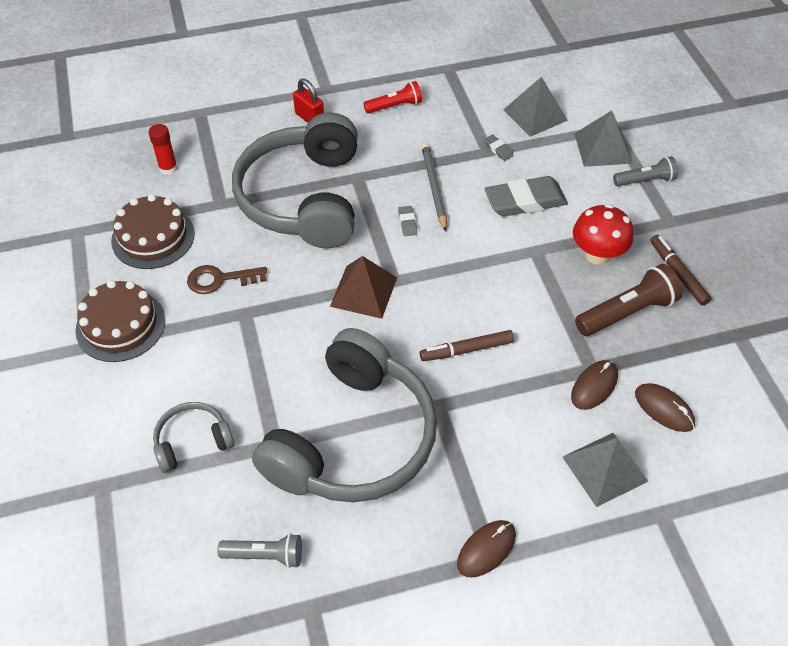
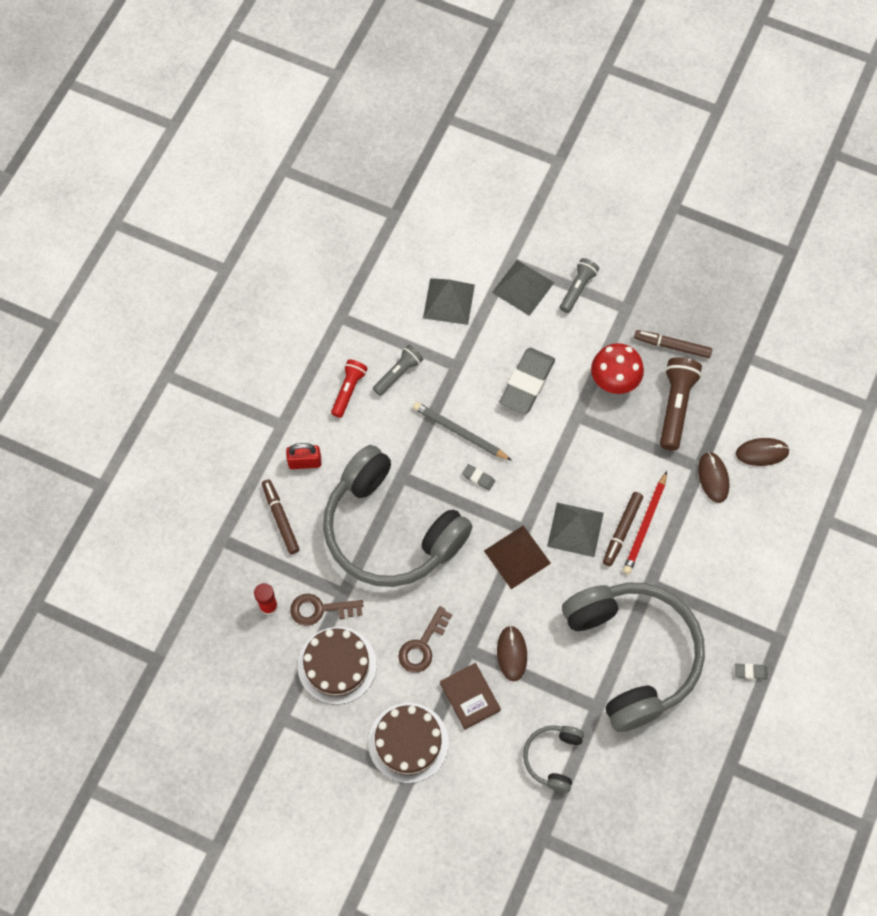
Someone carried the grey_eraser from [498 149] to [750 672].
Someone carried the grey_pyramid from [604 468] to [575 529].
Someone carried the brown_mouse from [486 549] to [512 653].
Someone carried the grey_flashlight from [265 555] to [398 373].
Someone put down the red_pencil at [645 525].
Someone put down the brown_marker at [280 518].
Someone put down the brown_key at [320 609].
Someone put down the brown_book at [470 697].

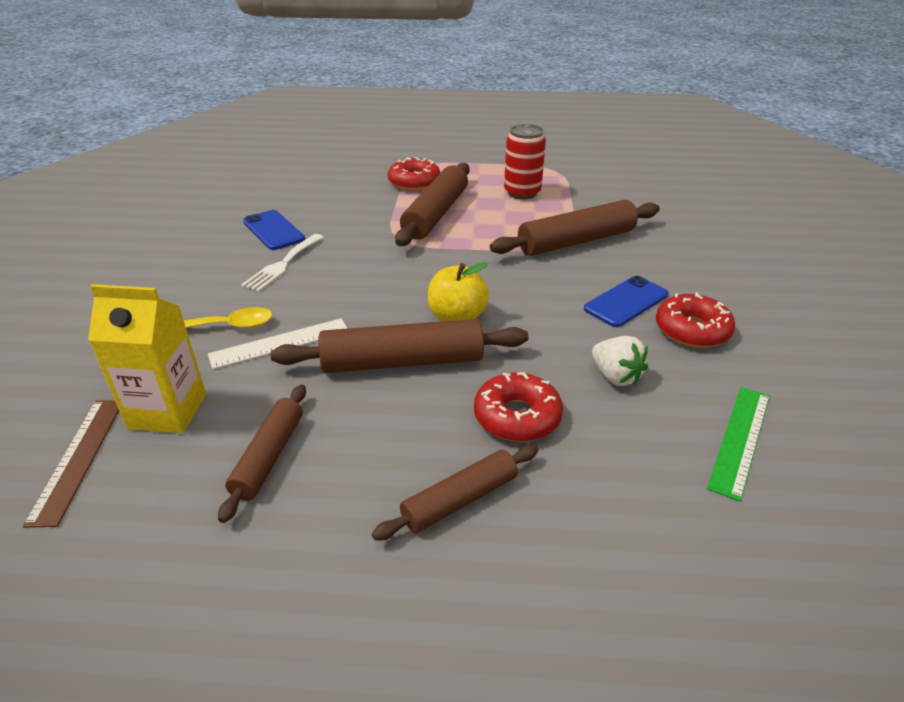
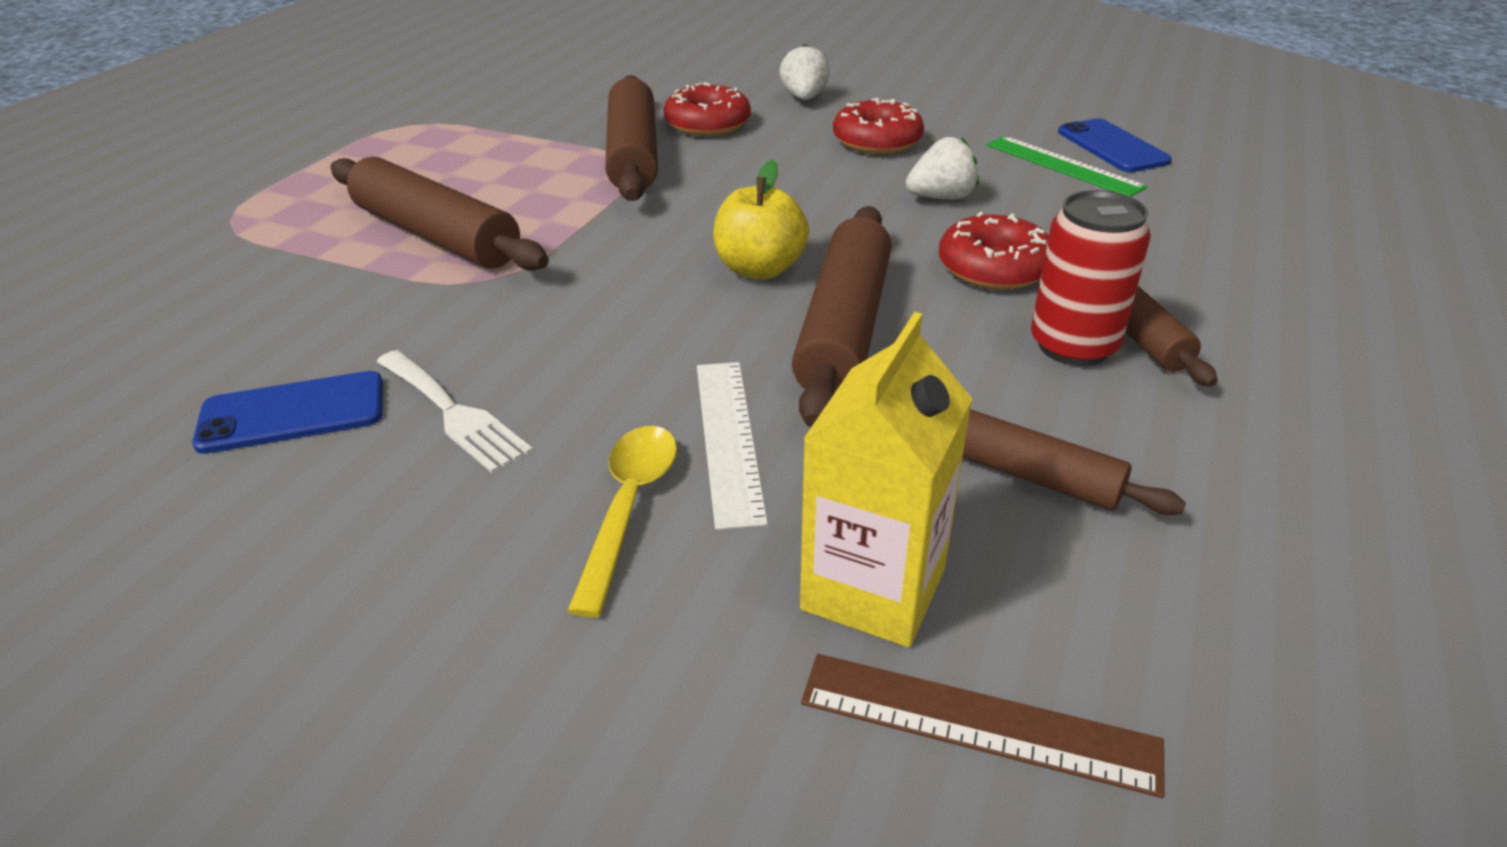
Someone carried the red_can from [522 192] to [1073 346].
Someone carried the red_donut from [414 182] to [707 124].
Someone carried the blue_phone from [626 302] to [1112 146].
Someone put down the white_strawberry at [804 98].

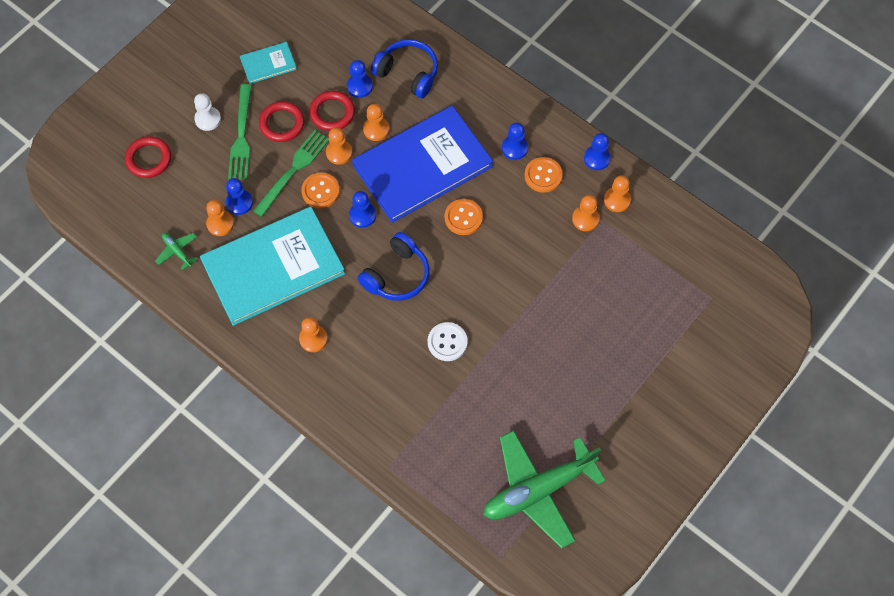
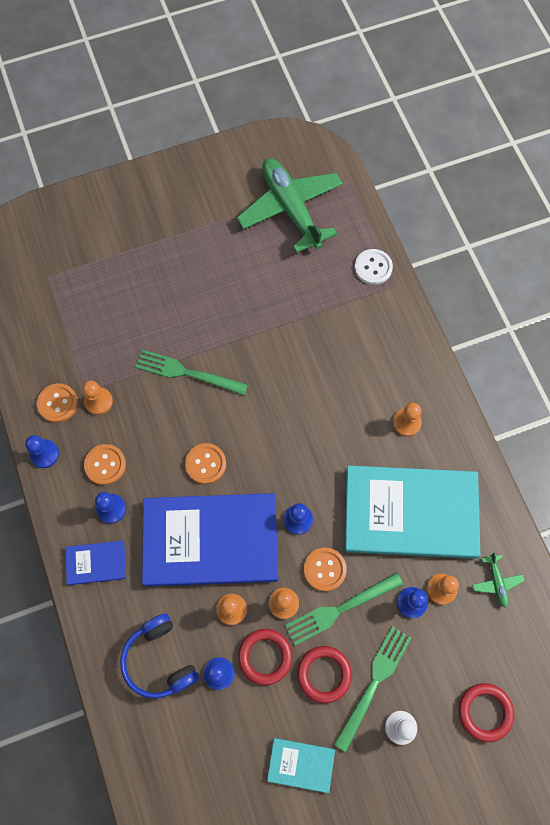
Someone swapped the orange_pawn at [617 200] for the orange_button at [58 403].
Someone took away the blue_headphones at [397 275].
Someone carried the white_button from [447 342] to [373 267].
Someone rotated the green_plane at [538 490] by 120 degrees counterclockwise.
Someone put down the green_fork at [186 373].
Someone put down the blue_book at [96 563].

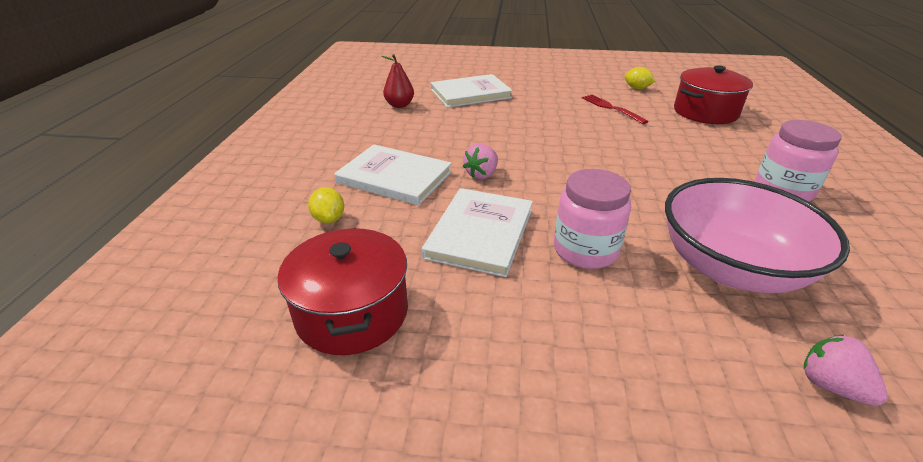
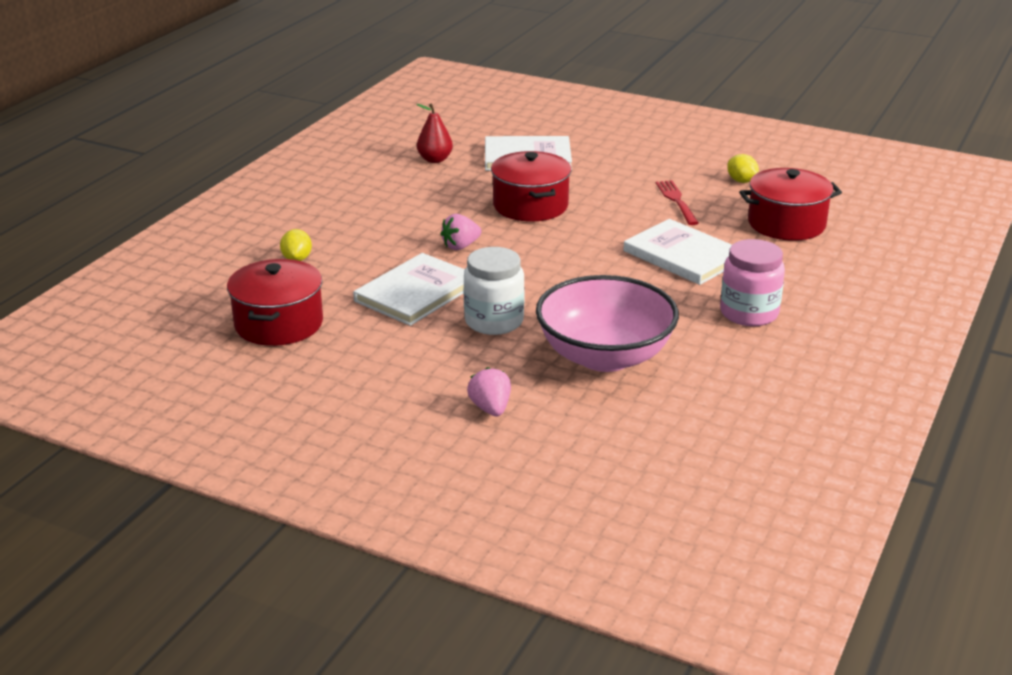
Someone carried the white_book from [394 177] to [683 255].
Someone repainted the pink_jar at [585 250], which became the white_jar at [494 321].
Someone carried the pink_strawberry from [831 386] to [490 408].
Someone put down the red_pot at [530 206].

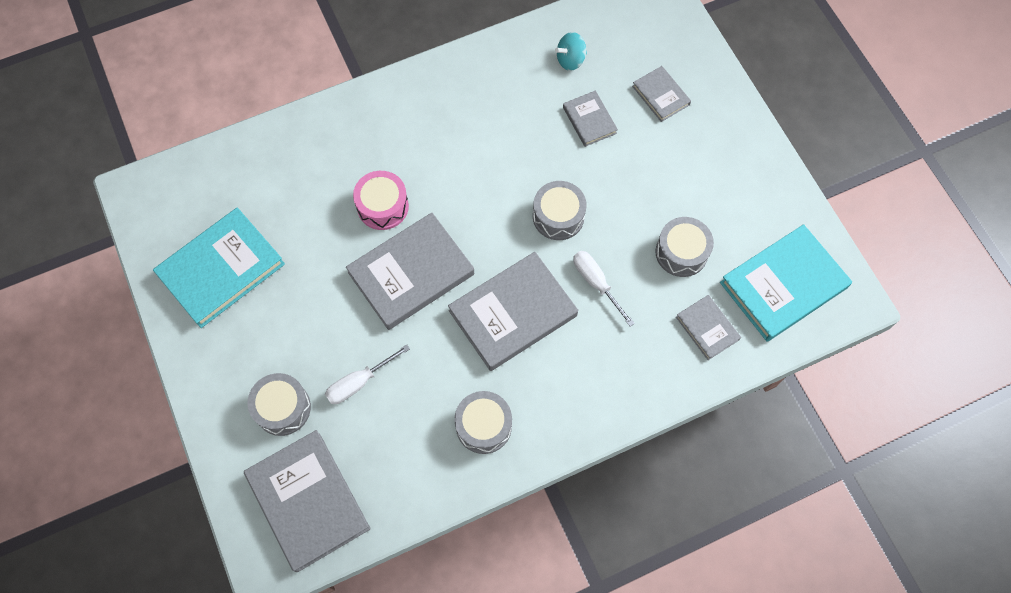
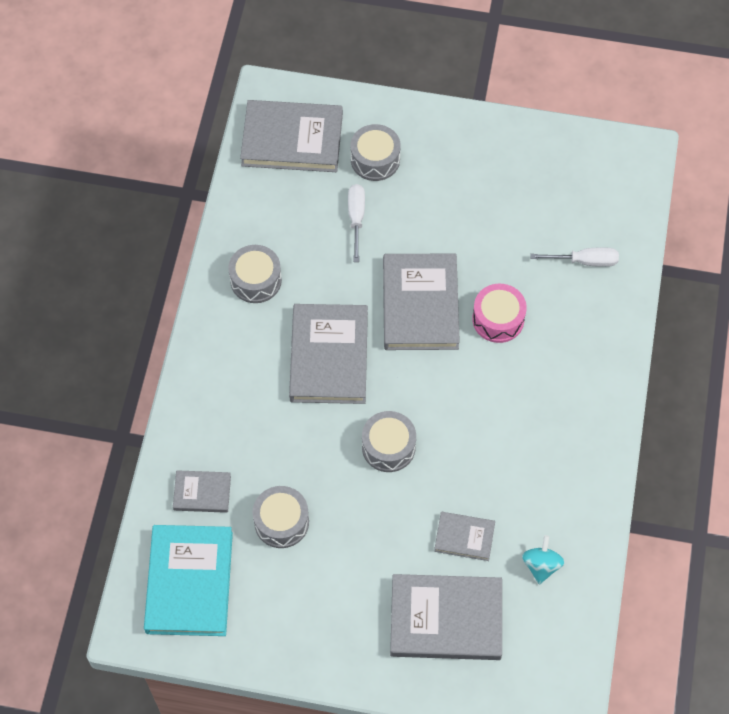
Someone scaled the grey_book at [661 95] by 1.94.
Someone took away the turquoise_book at [221 269].
Someone carried the white_screwdriver from [596 283] to [584 261].

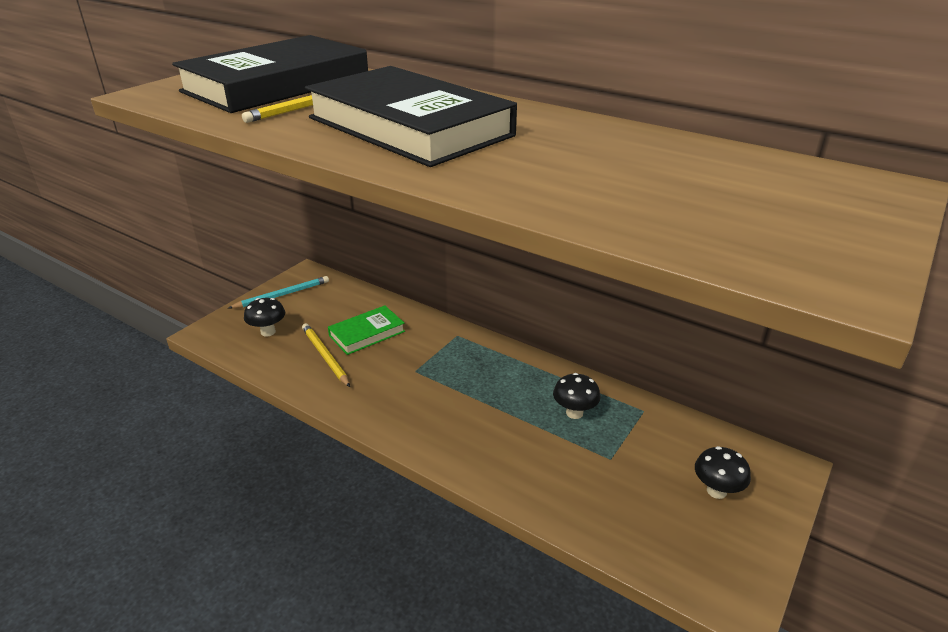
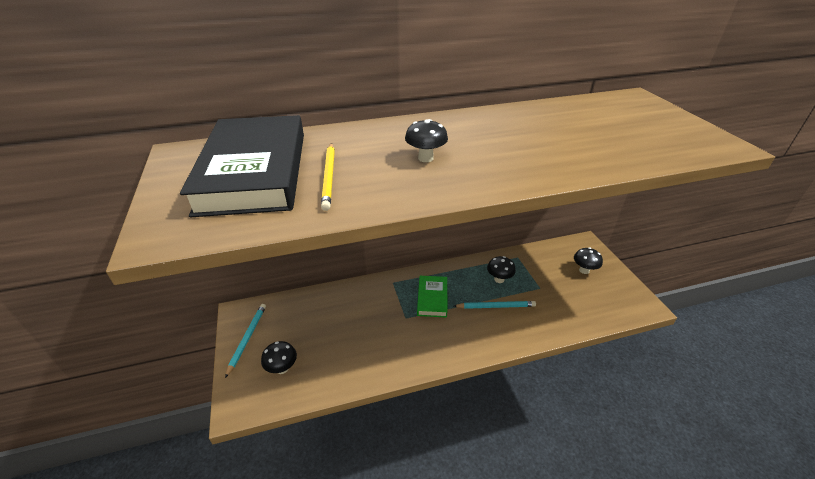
Someone swapped the black_book at [409 126] for the black_mushroom at [425 158].
Someone carried the green_book from [367 333] to [432 298].
Someone took away the yellow_pencil at [325 356].
Someone put down the turquoise_pencil at [496 306].

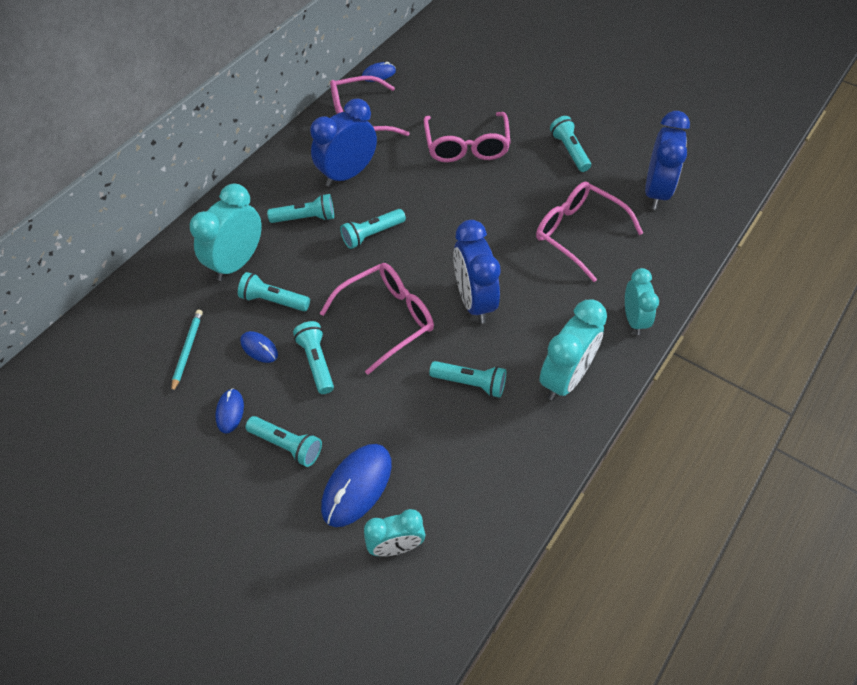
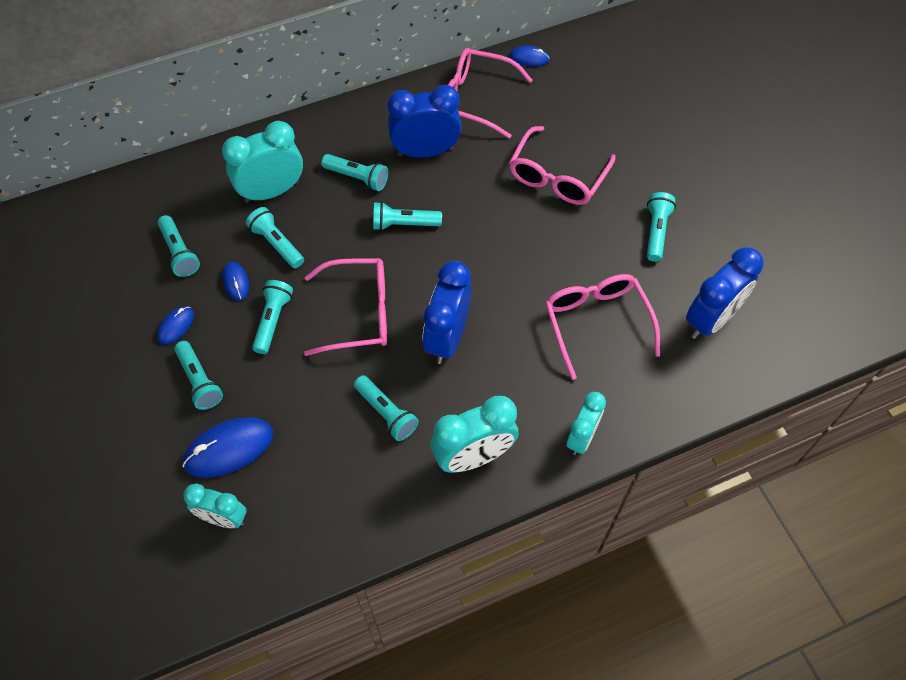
Someone swapped the turquoise_pencil at [187 350] for the turquoise_flashlight at [179 252].

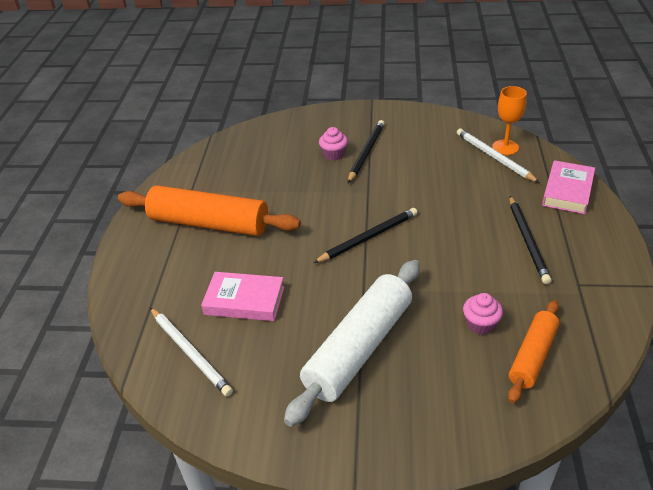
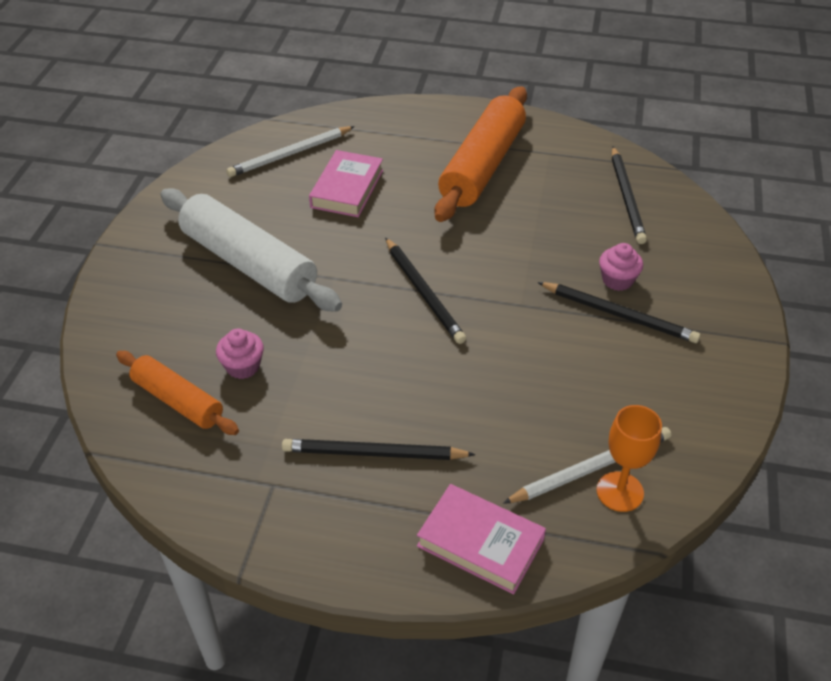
Someone put down the black_pencil at [627 197].

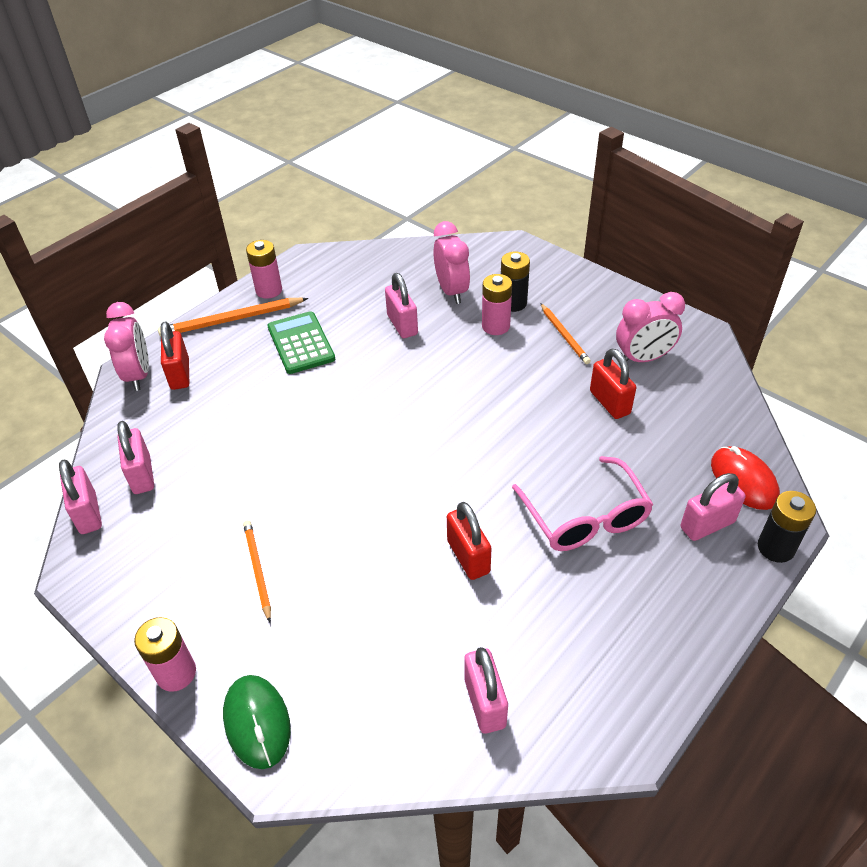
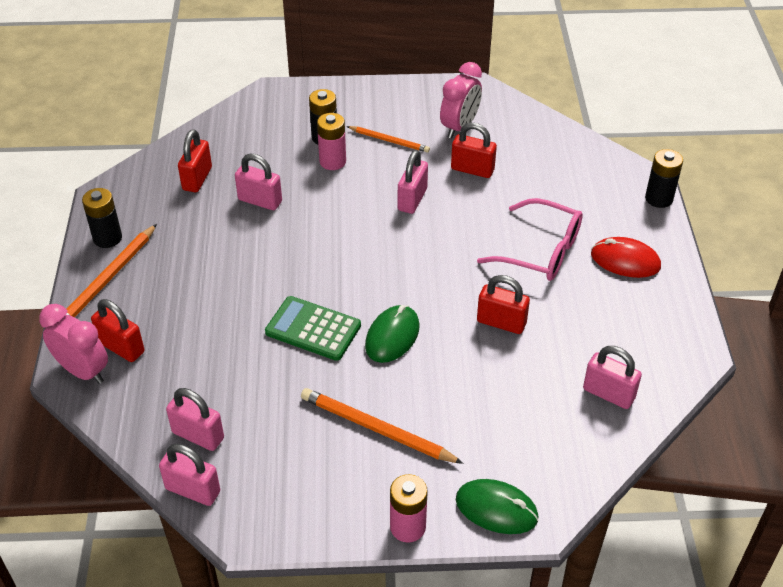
Someone took away the pink_clock at [452 291].
Someone repainted the pink_battery at [269 290], which became the black_battery at [107 238].
Someone carried the green_calculator from [301 343] to [313 329].
Someone carried the red_mouse from [743 480] to [625 260].
Someone carried the pink_padlock from [707 525] to [412 199].
Someone scaled the orange_pencil at [257 569] by 1.58.
Someone put down the red_padlock at [197 179].
Someone put down the green_mouse at [392 336].

